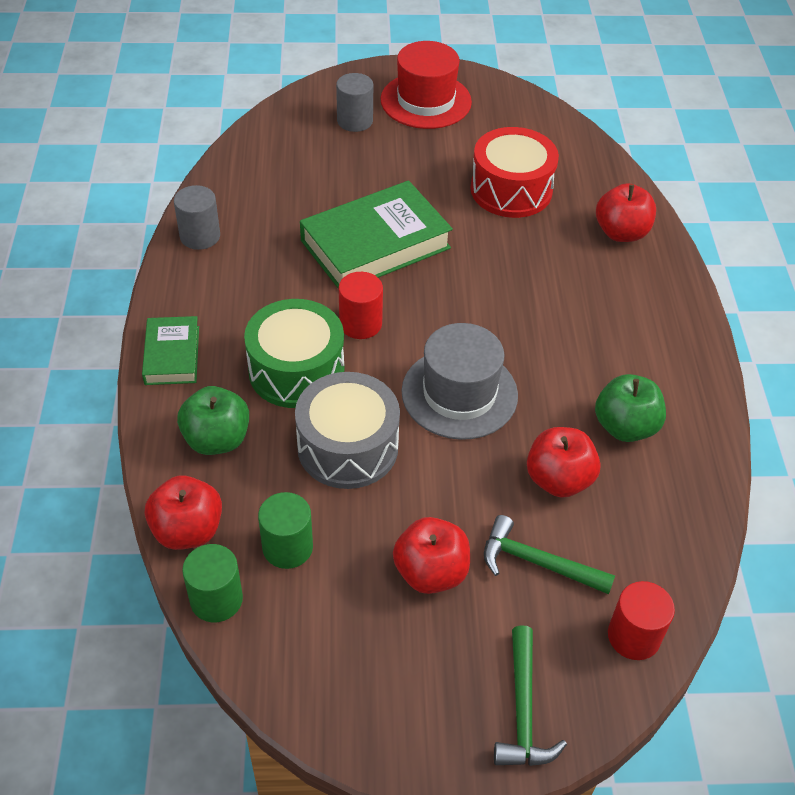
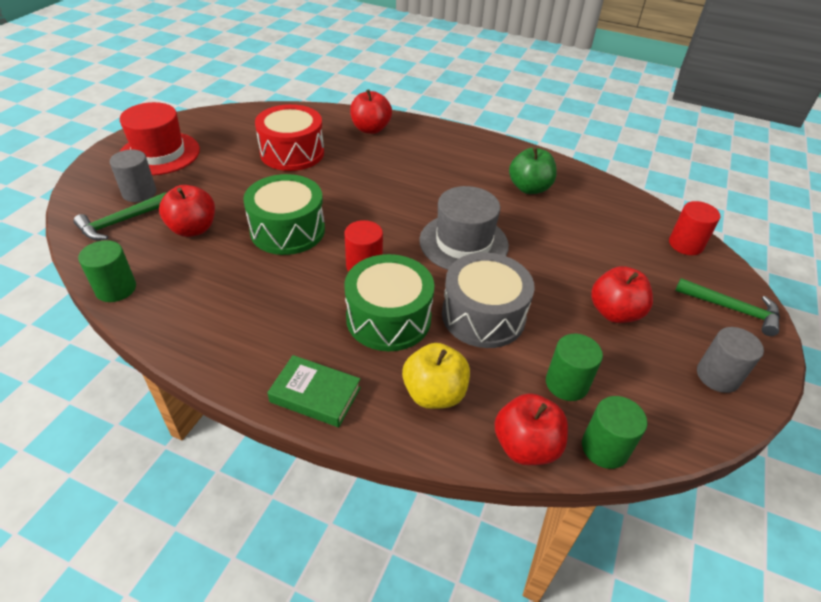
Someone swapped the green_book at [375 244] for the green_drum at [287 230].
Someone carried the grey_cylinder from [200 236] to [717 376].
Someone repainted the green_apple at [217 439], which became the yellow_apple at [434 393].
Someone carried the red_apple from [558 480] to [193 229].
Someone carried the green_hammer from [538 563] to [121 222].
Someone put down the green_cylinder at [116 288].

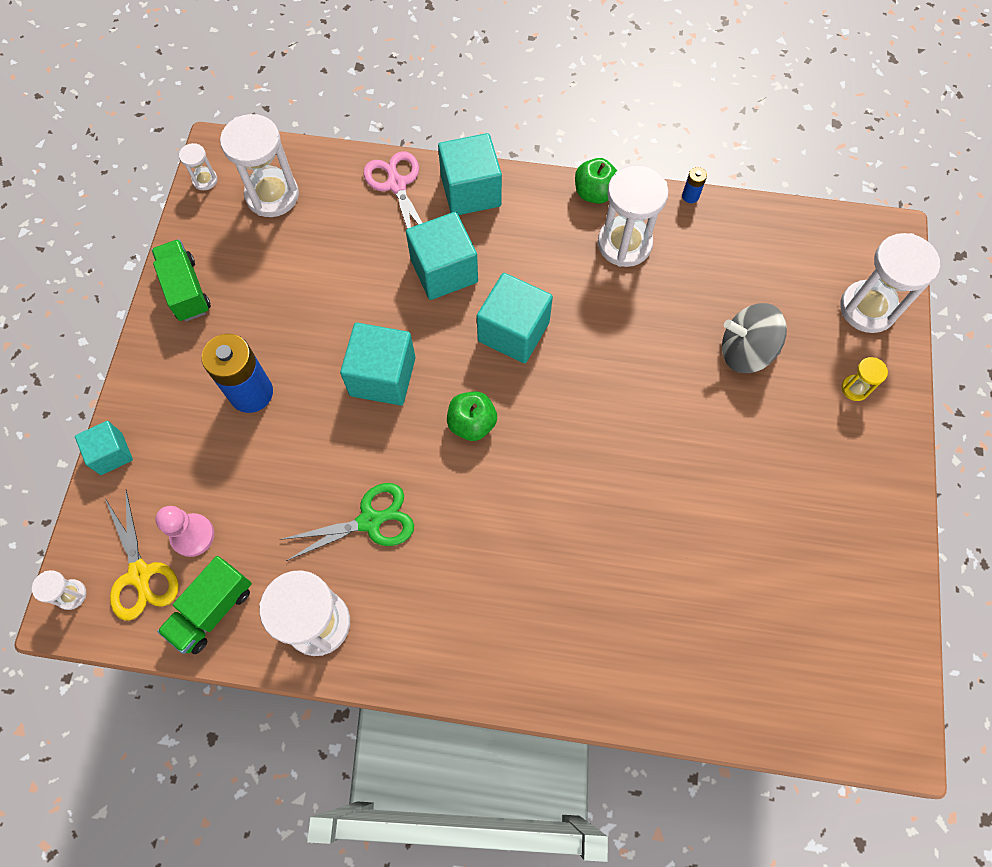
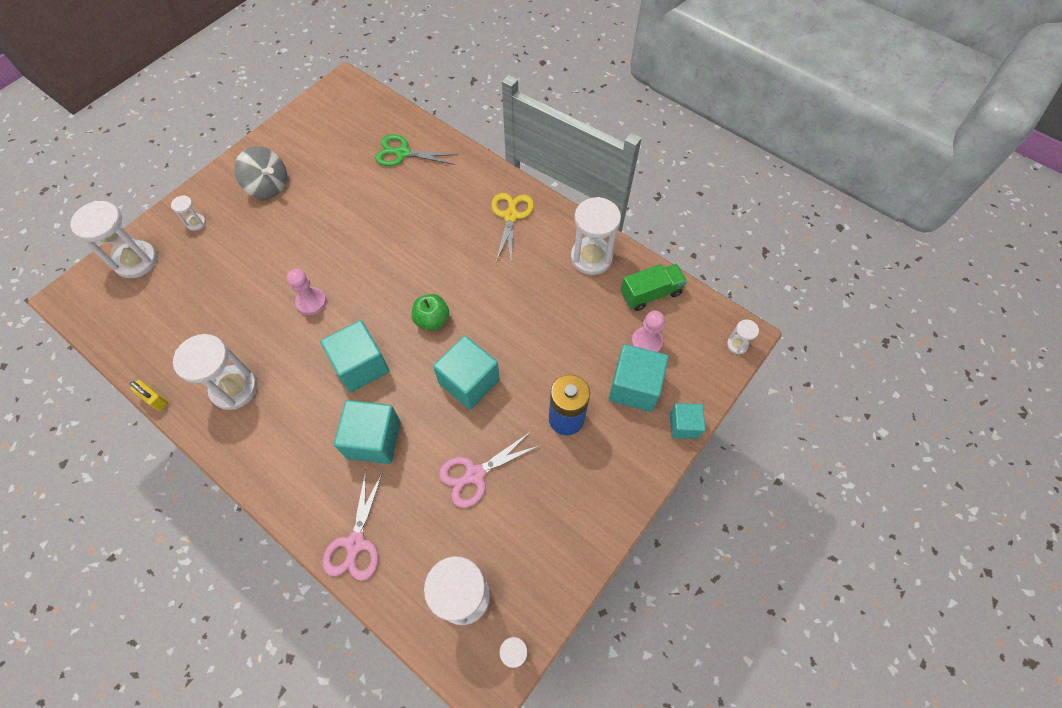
Someone carried the turquoise_cube from [471 191] to [634 387].
Someone took away the green_apple at [594 193].
Someone swapped the blue_battery at [690 196] for the yellow_padlock at [155 399].
Someone took away the green_truck at [186 290].
Someone carried the grey_spinning_top from [745 351] to [268 186].
Someone repainted the yellow_hourglass at [855 388], which became the white_hourglass at [196 223].
Someone carried the green_scissors from [371 521] to [402 153].
Someone carried the yellow_scissors from [140 575] to [511 215].
Someone put down the pink_pawn at [311 302].
Someone put down the pink_scissors at [474 474].

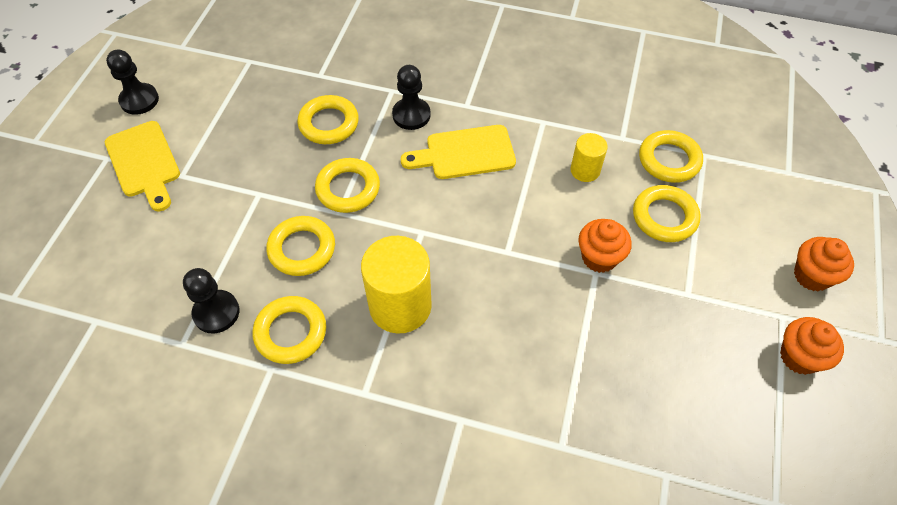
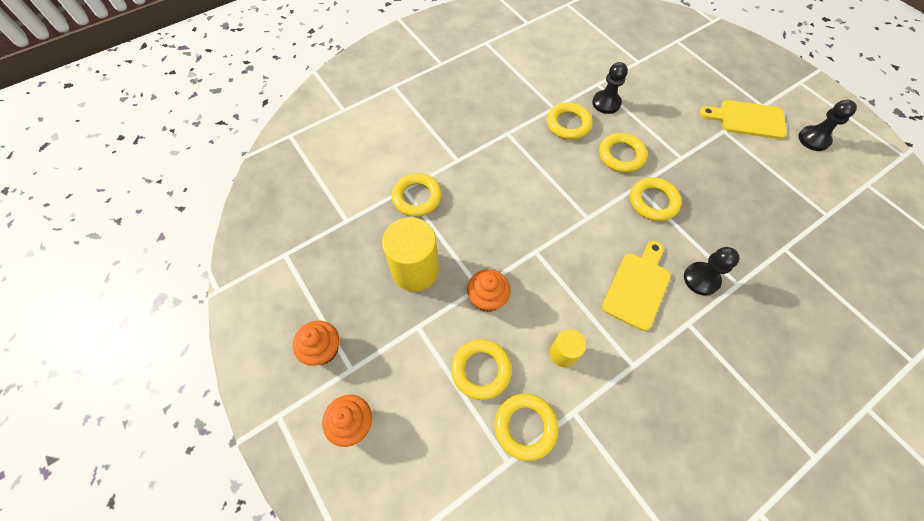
Someone carried the yellow_ring from [329 123] to [417 197].
Someone carried the yellow_cylinder from [400 306] to [415 270].

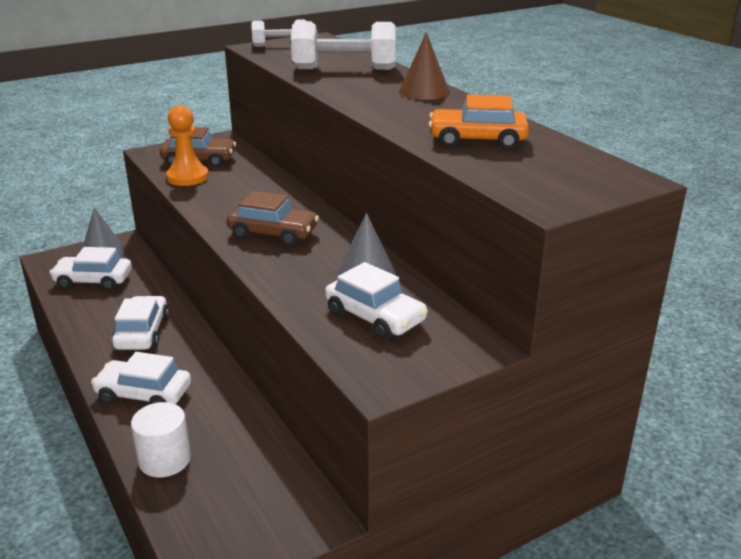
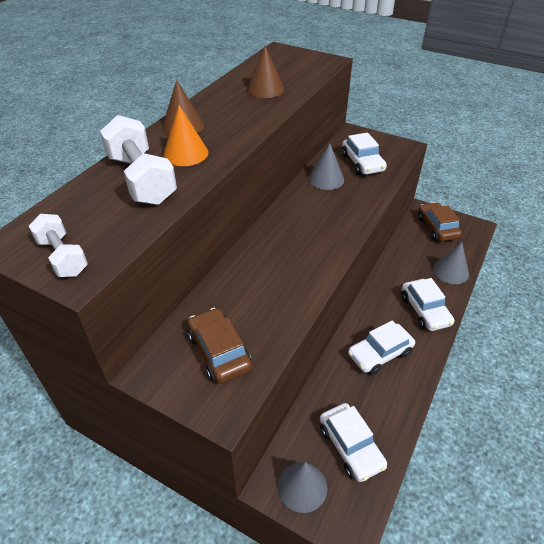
Someone swapped the orange_car at [477 140] for the brown_cone at [265 89].
Someone took away the orange_pawn at [187 177].
Someone carried the brown_car from [273 233] to [437 227].
Someone rotated the white_car at [375 317] by 150 degrees clockwise.
Someone swapped the white_cylinder at [165 460] for the grey_cone at [451 271].
Someone put down the orange_cone at [185 153].

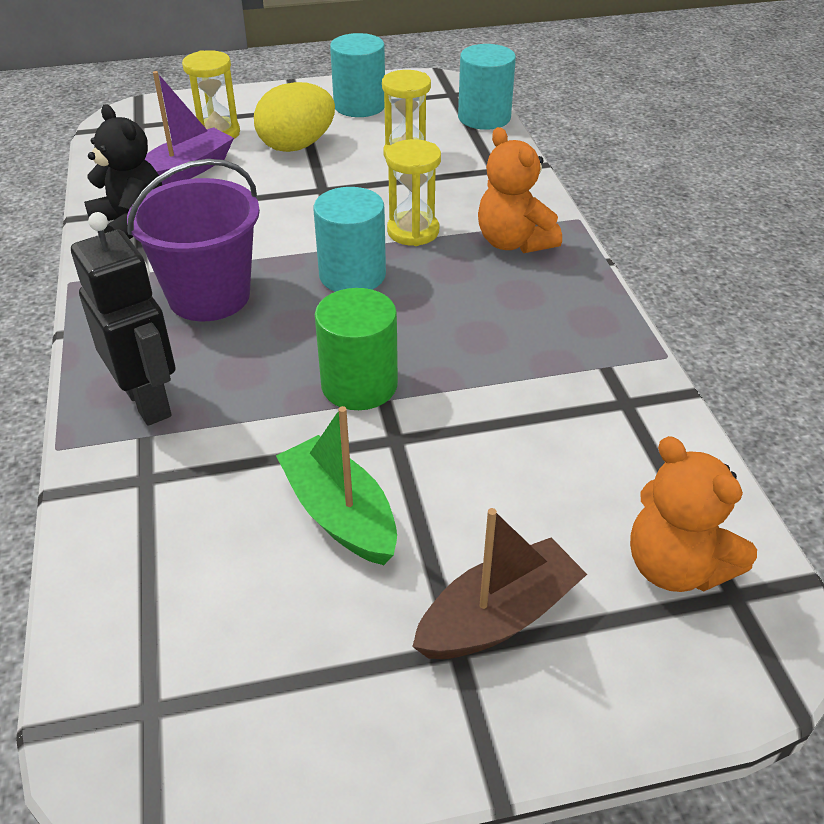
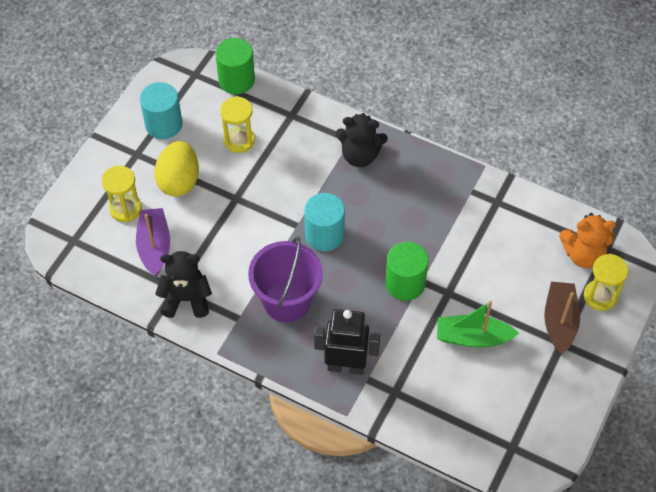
Someone repainted the turquoise_cylinder at [484 117], which became the green_cylinder at [236 80].
Someone repainted the orange_teddy_bear at [513 242], which became the black_teddy_bear at [360 155].
Someone carried the yellow_hourglass from [413 231] to [600 296].

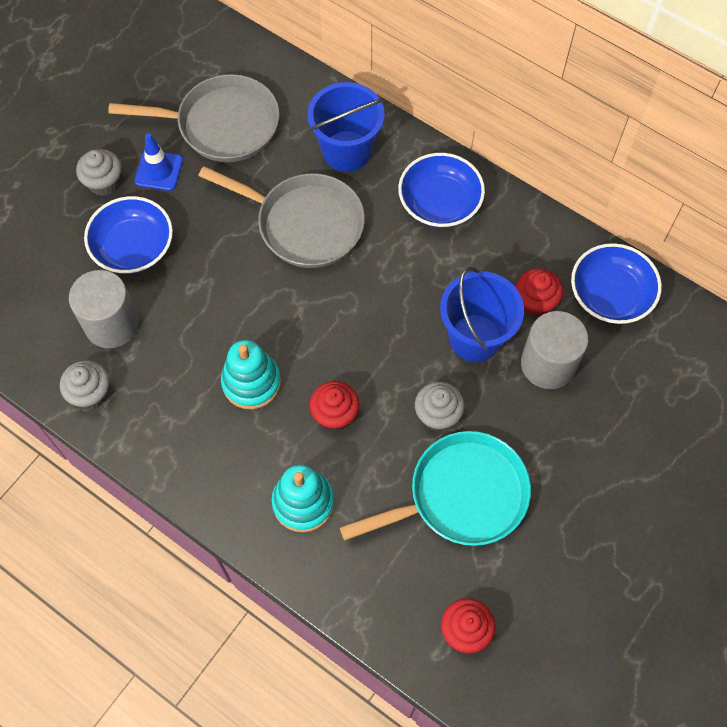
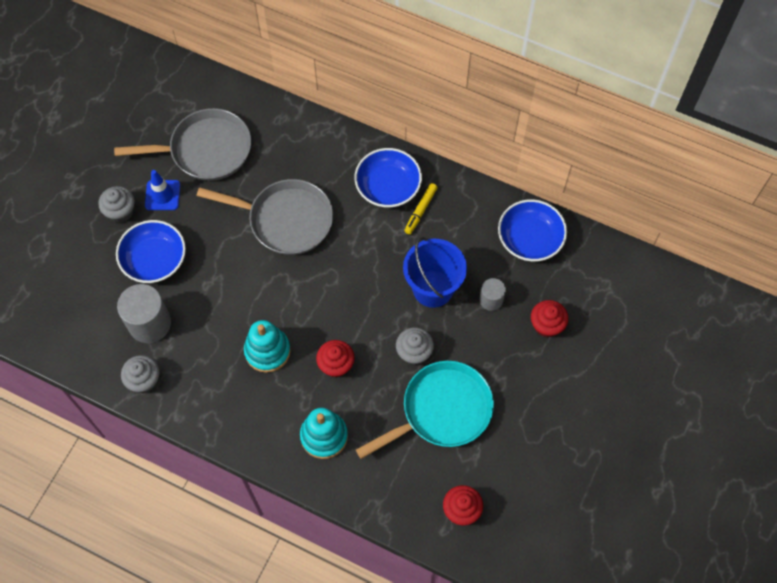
Someone took away the blue_bucket at [346 151].
Someone carried the red_cupcake from [535 302] to [546 325].
Someone scaled the grey_cylinder at [548 364] by 0.56.
Someone put down the yellow_marker at [420 210].

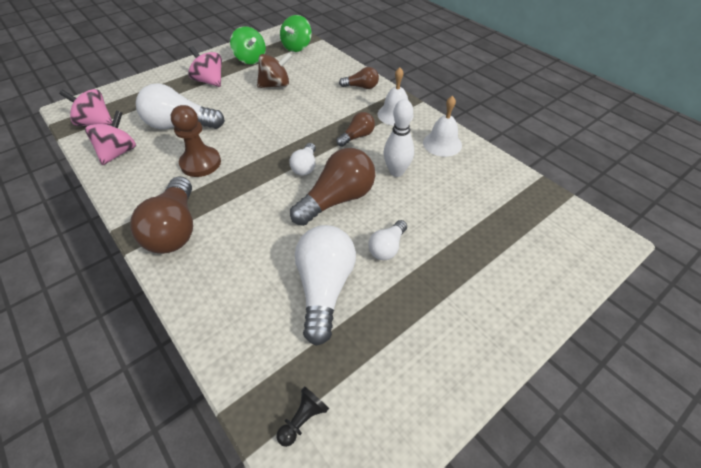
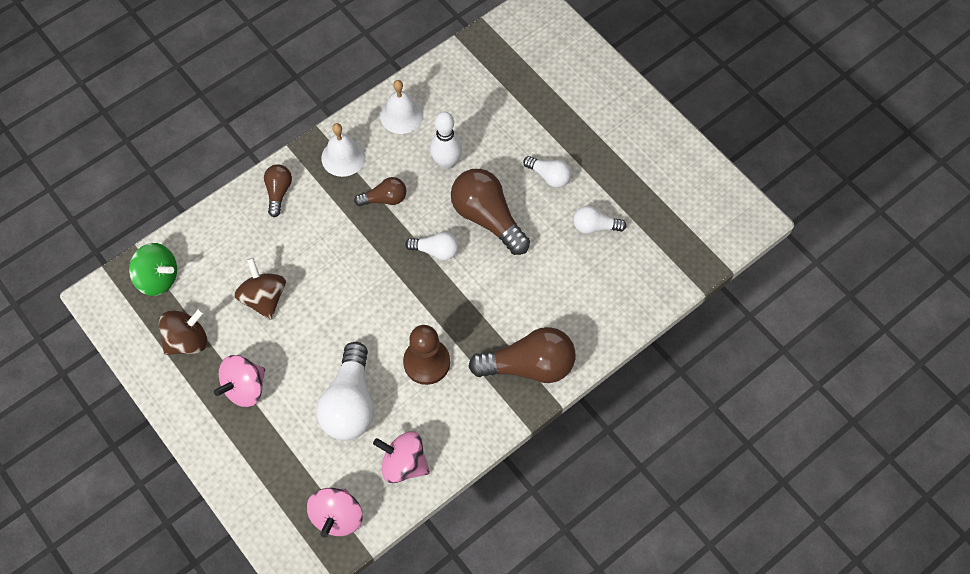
Someone repainted the green_spinning_top at [250 59], which became the brown_spinning_top at [187 340].
Someone rotated the brown_light_bulb at [357 136] by 120 degrees clockwise.
Someone scaled the white_light_bulb at [324 288] by 0.54.
Someone took away the black_pawn at [303 419].

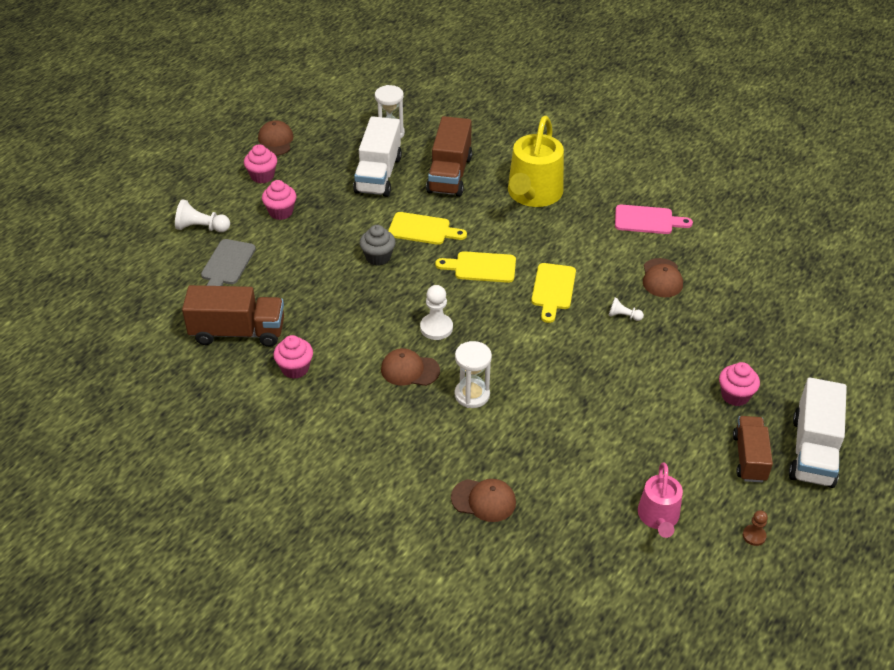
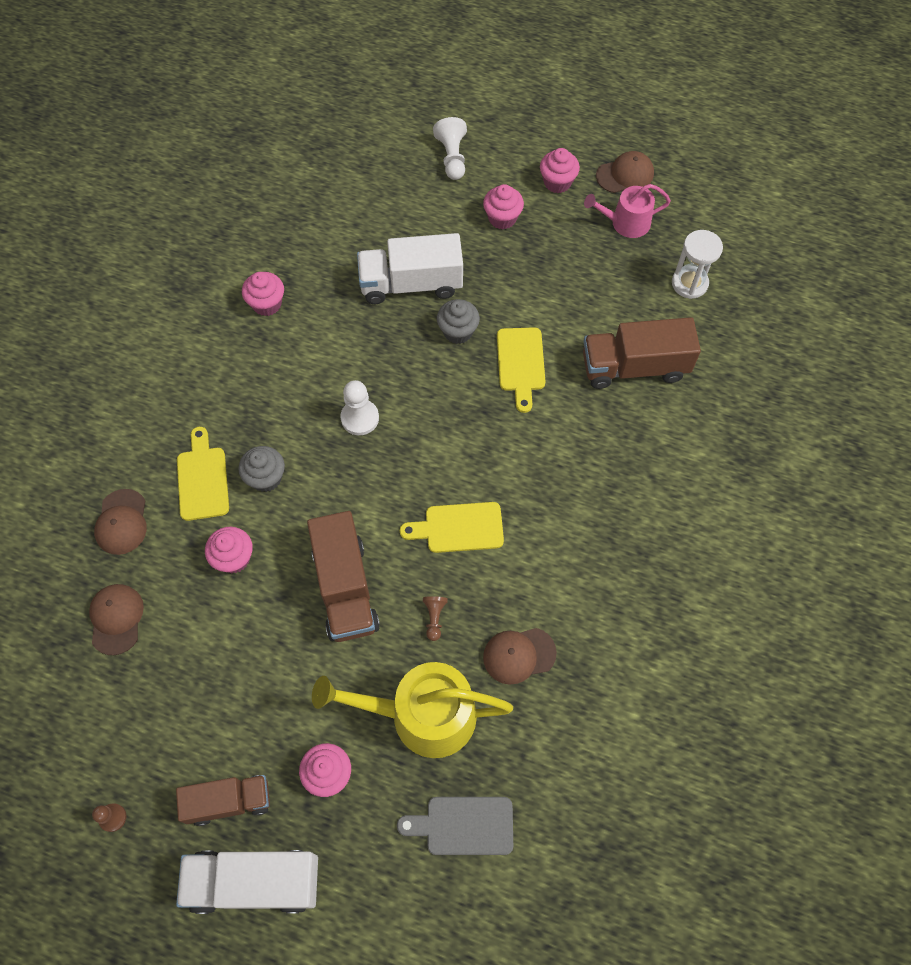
Someone carried the white_truck from [378 175] to [411 284].
Someone carried the yellow_watering_can from [533 194] to [422 715].
Someone took away the pink_cutting_board at [647 220].
Someone carried the grey_cutting_board from [227 265] to [463 825].
Someone carried the yellow_cutting_board from [481 267] to [202 479].
Someone carried the brown_truck from [238 332] to [345 588].
Someone repainted the white_pawn at [623 316], which became the brown_pawn at [434 618].
Someone swapped the white_hourglass at [472 395] for the grey_cupcake at [266 478].
Someone carried the brown_cap from [409 370] to [116 619].
Someone carried the pink_watering_can from [658 517] to [625 223].
Someone put down the pink_cupcake at [234 558].

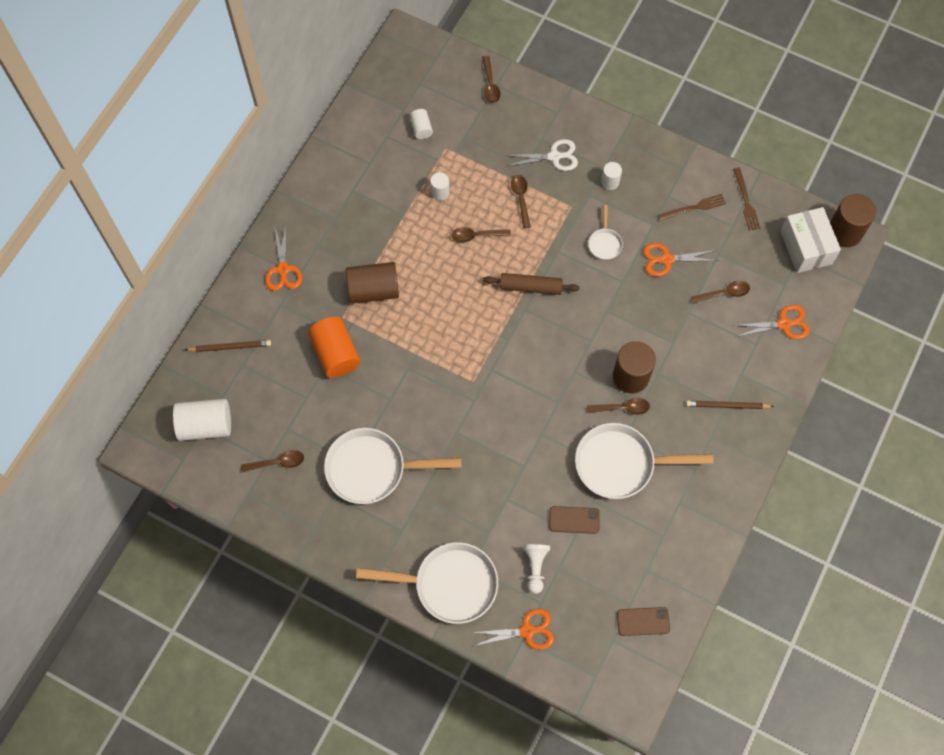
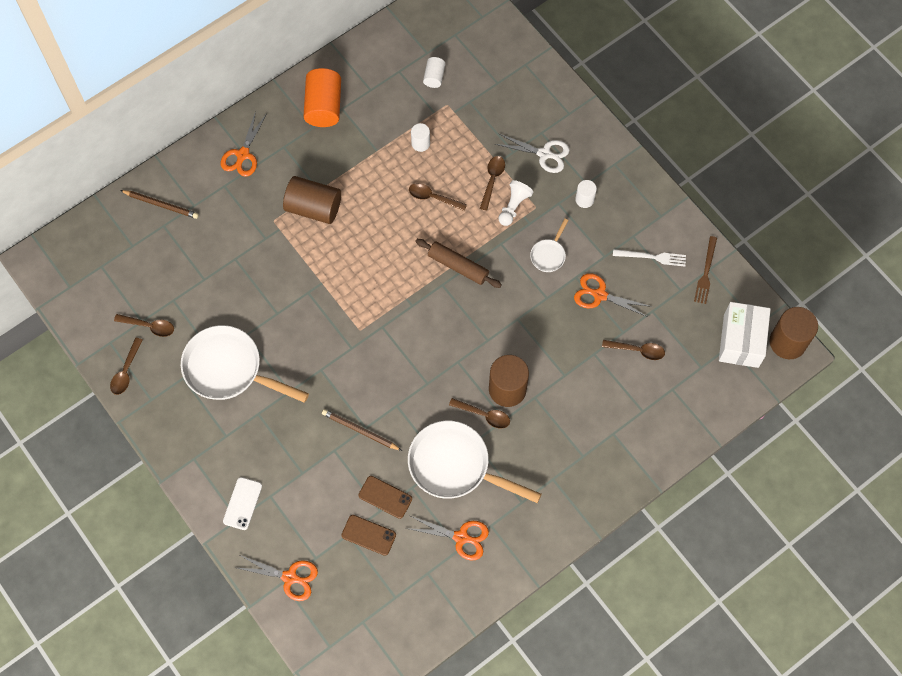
Someone carried the brown_spoon from [490 84] to [126 371].
Someone repainted the brown_fork at [694 207], which became the white_fork at [652 257].
Someone carried the orange_scissors from [784 324] to [461 537].
Someone carried the orange_cylinder from [336 354] to [324 106].
Someone took away the white_cylinder at [205 425].
Someone carried the brown_pencil from [727 406] to [360 431].
Someone swapped the white_pan at [449 584] for the white_phone at [242 503].
Someone carried the white_pawn from [535 567] to [513 206].
Someone carried the brown_phone from [643 621] to [368 535].

